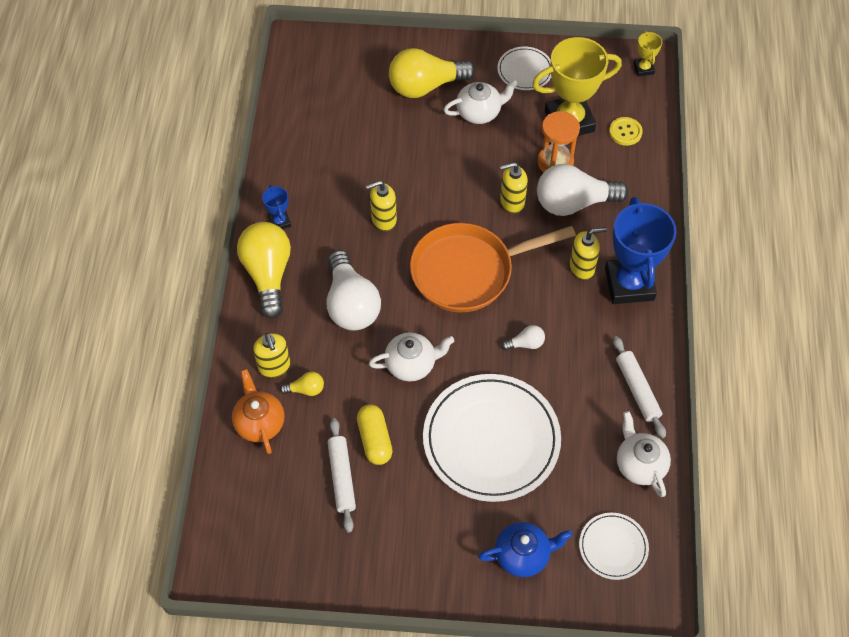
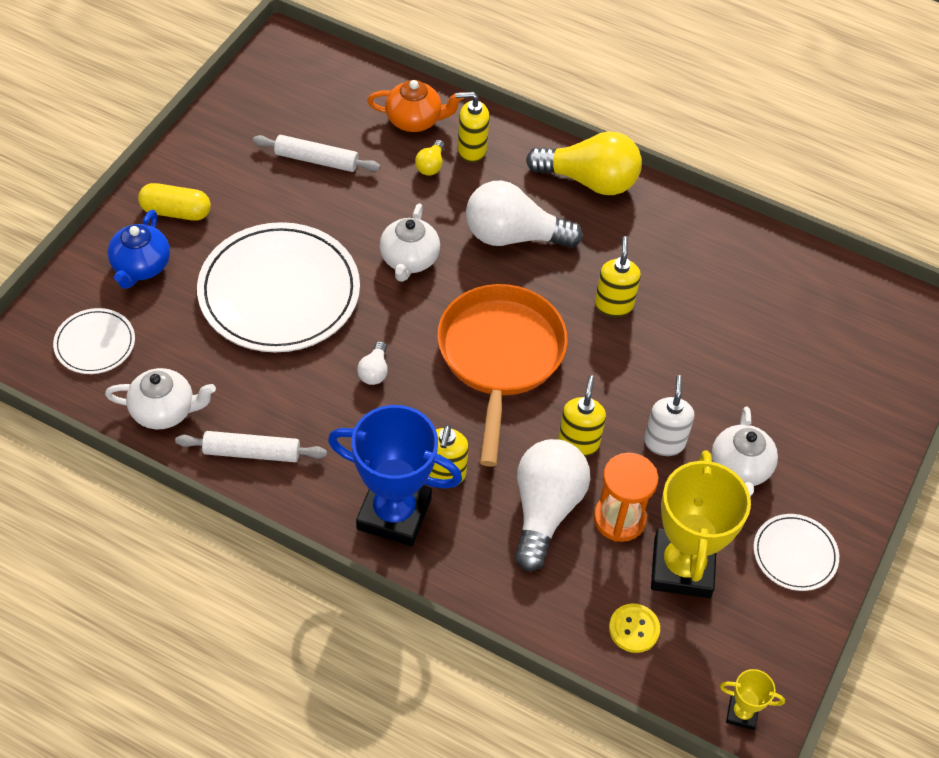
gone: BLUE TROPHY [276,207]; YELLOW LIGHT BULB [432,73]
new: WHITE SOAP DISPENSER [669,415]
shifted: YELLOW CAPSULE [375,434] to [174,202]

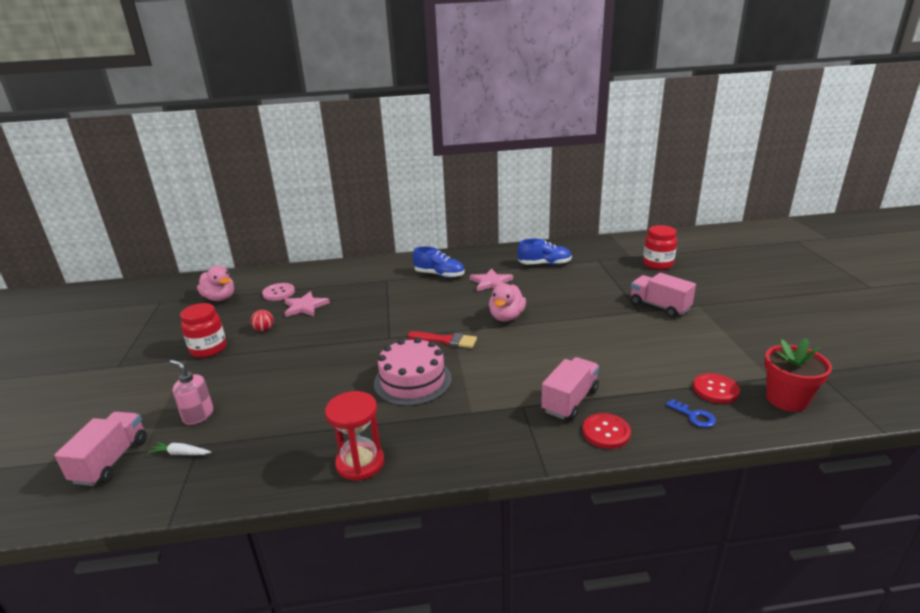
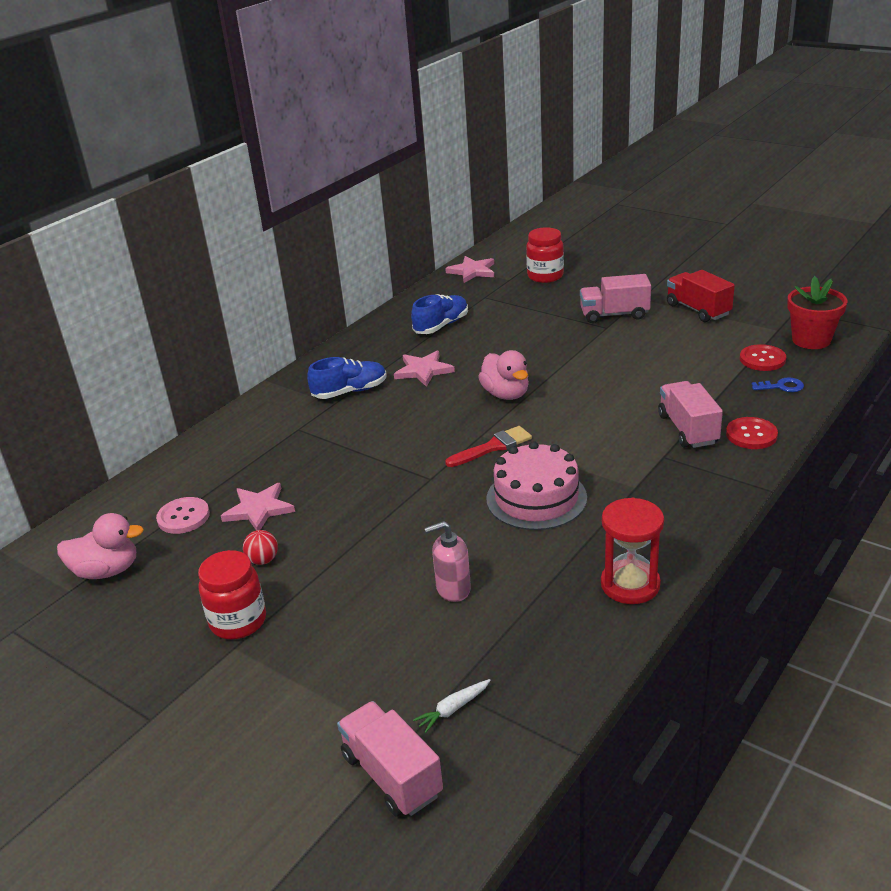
new: PINK STAR [469,269]; RED TRUCK [701,296]
shifted: PINK SOAP DISPENSER [191,392] to [447,561]

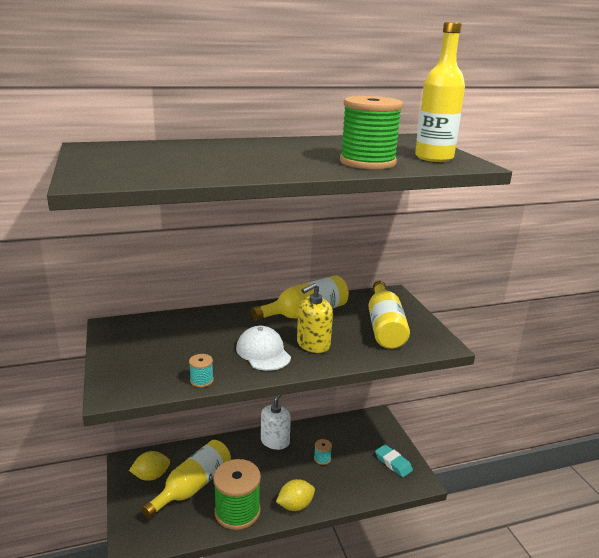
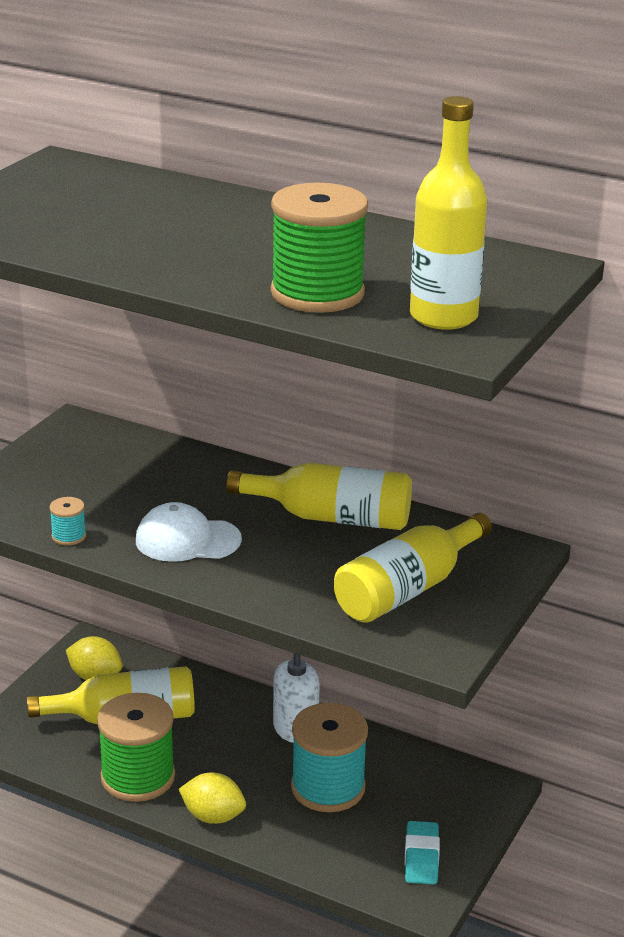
gone: YELLOW SOAP DISPENSER [315,318]
rotated: WHITE CAP [263,348] = [189,532] 105 degrees counterclockwise
scaled: TURQUOISE SPOOL [323,452] = [329,757] x2.35

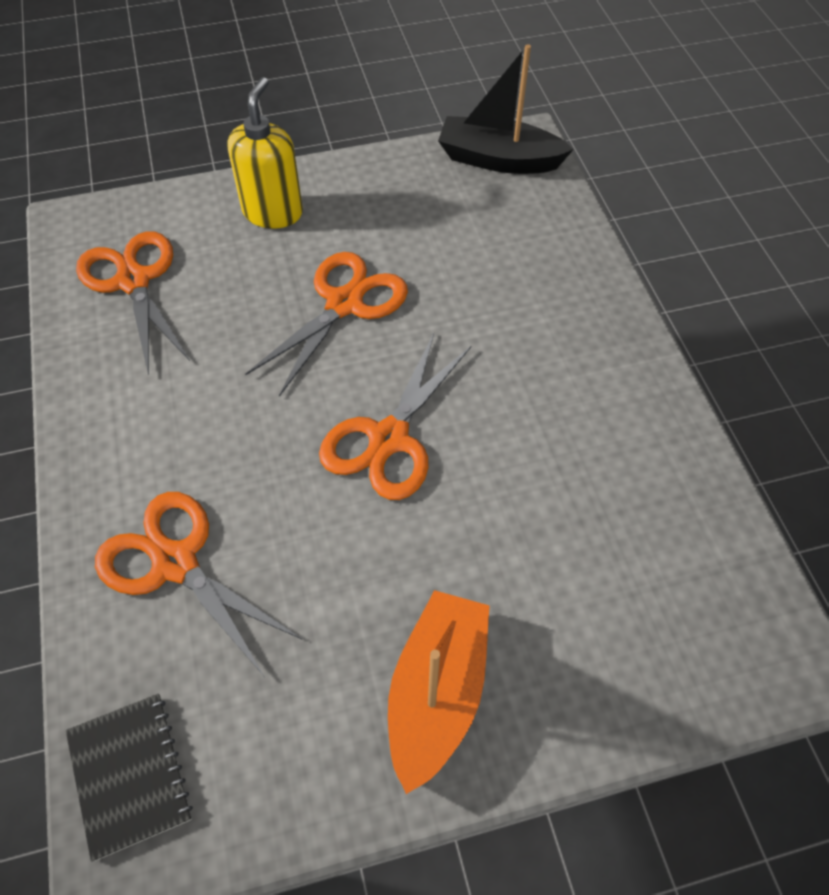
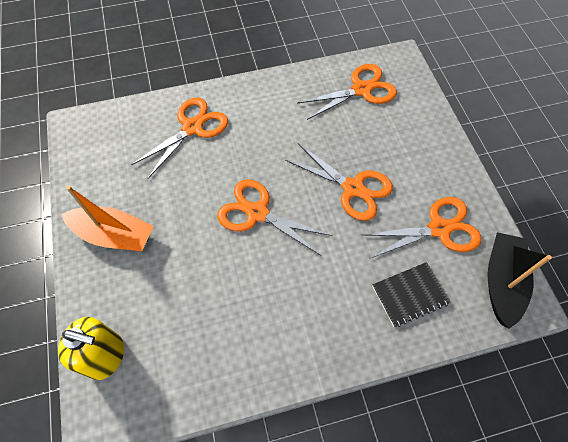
new: ORANGE SCISSORS [422,227]
shifted: BLACK NOTEBOOK [129,778] to [411,294]; YELLOW SOAP DISPENSER [265,153] to [91,348]

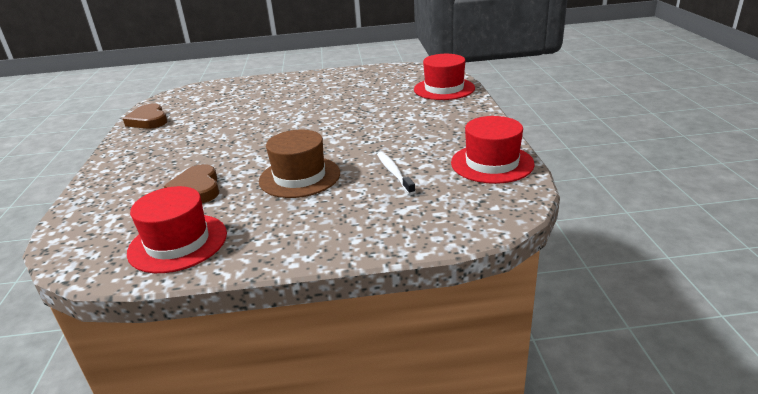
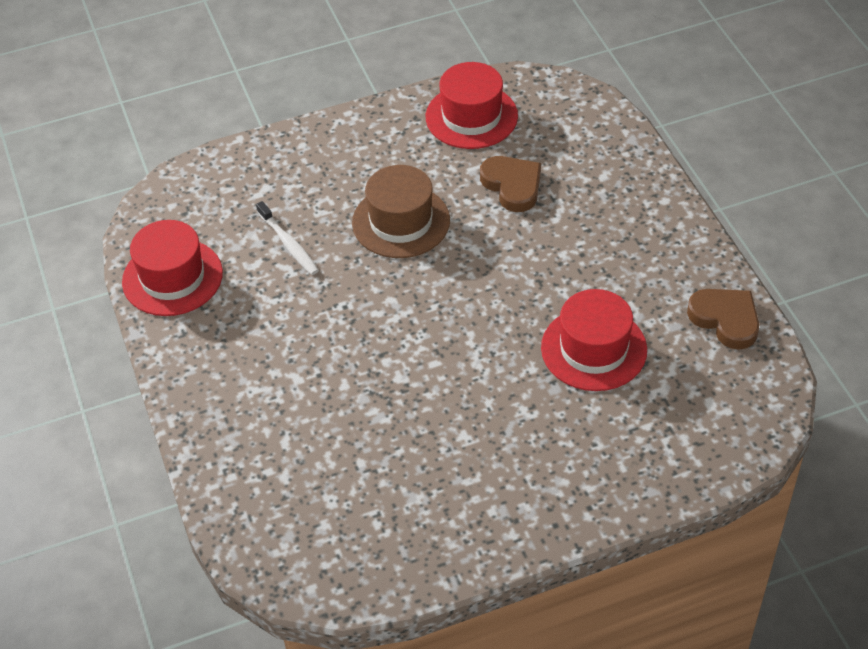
shifted: RED HAT [444,77] to [594,340]

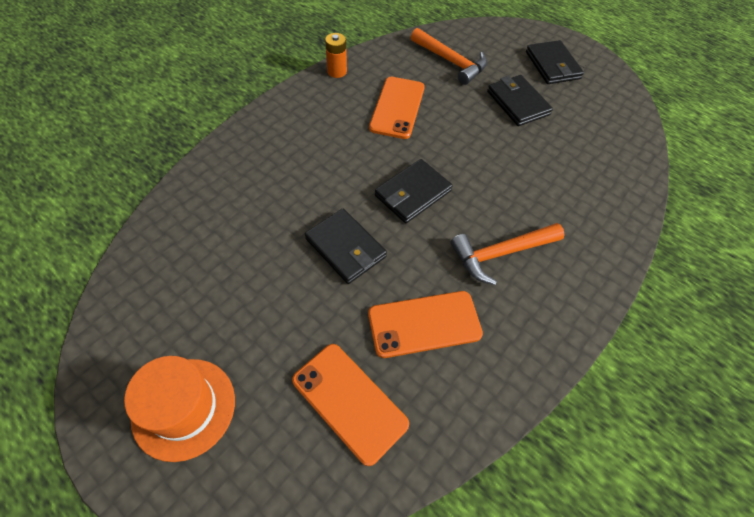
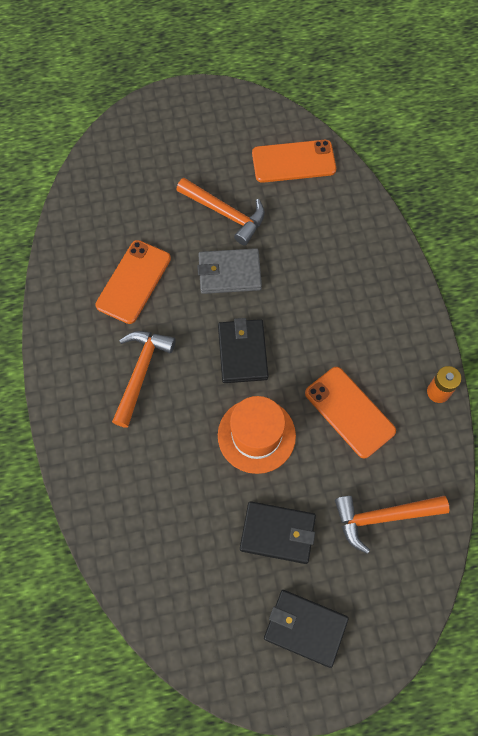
new: ORANGE HAMMER [220,211]
shifted: ORANGE HAT [179,409] to [257,435]; ORANGE PHONE [350,405] to [294,161]
repainted: BLACK WALLET [346,246] to GREY WALLET [229,271]

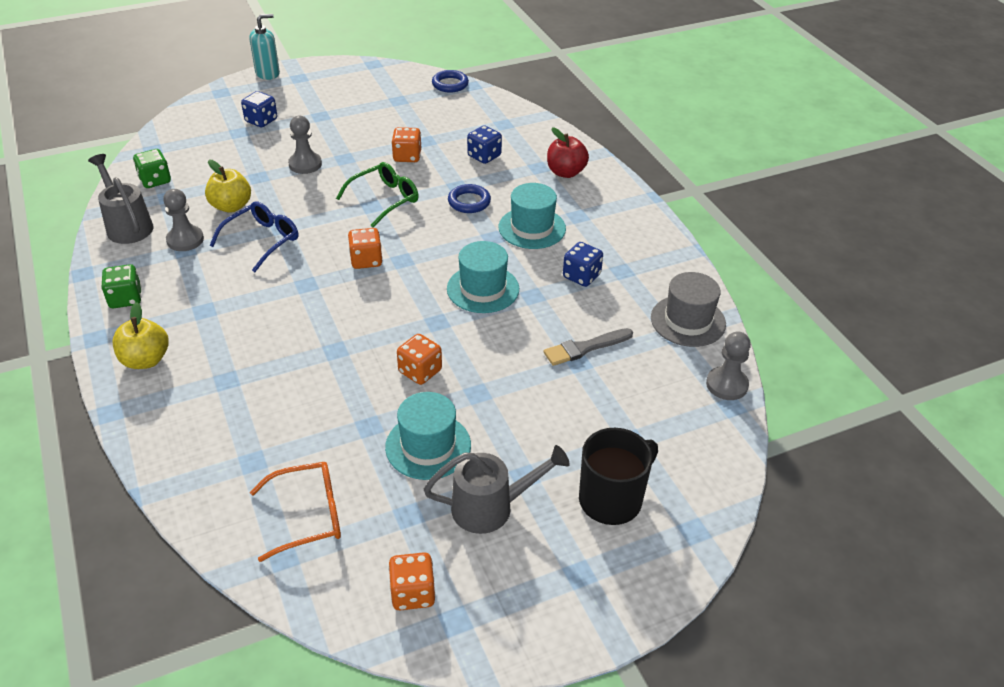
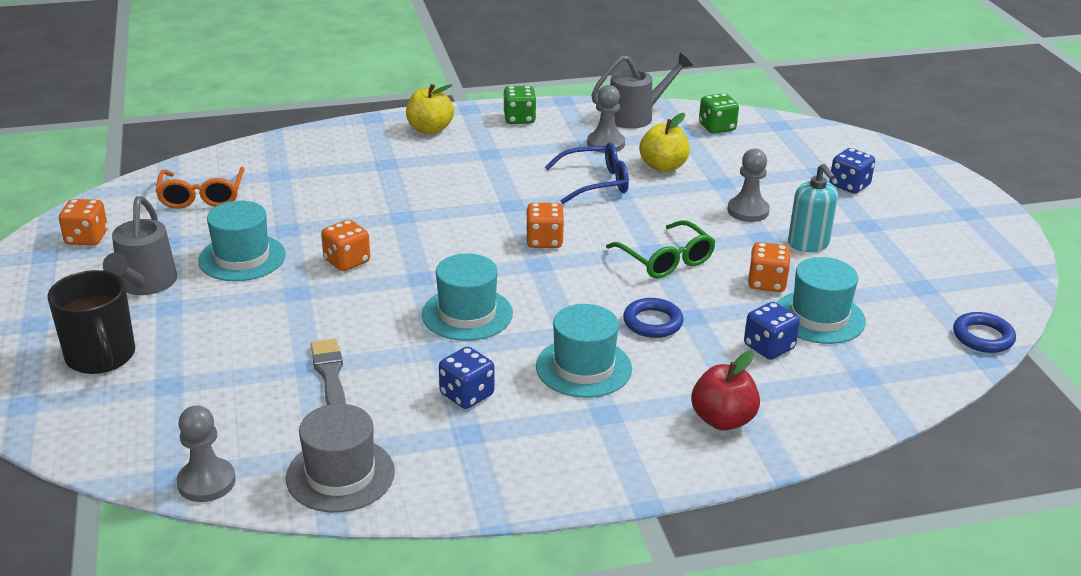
new: TURQUOISE HAT [821,300]
shifted: TURQUOISE SOAP DISPENSER [264,47] to [813,208]
rotated: BLUE GLASSES [253,236] = [587,173] 60 degrees counterclockwise

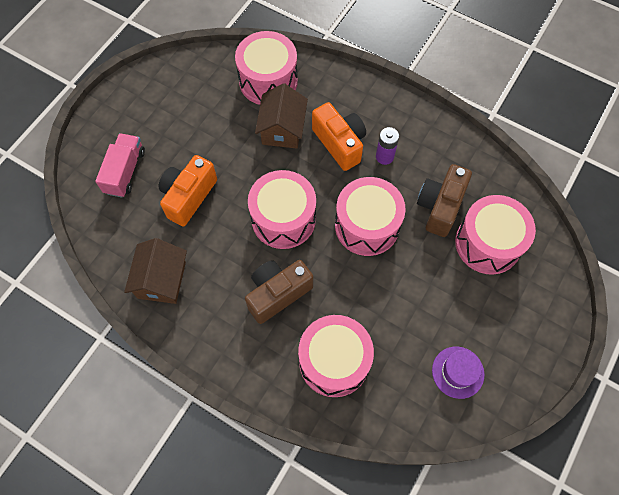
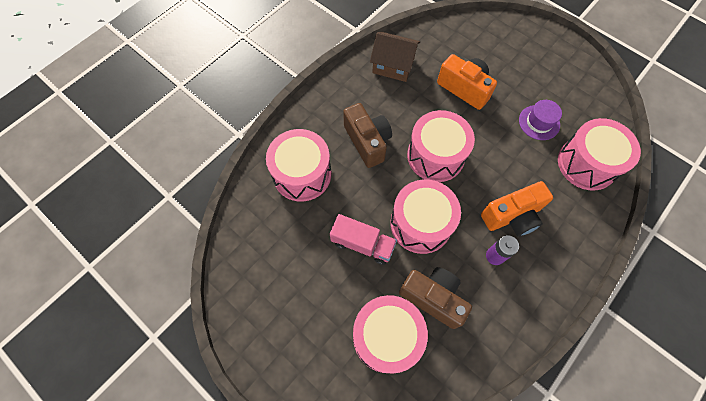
gone: BROWN HOUSE [281,116]
shifted: PINK TRUCK [120,165] to [363,239]; PURPLE HAT [458,372] to [540,120]

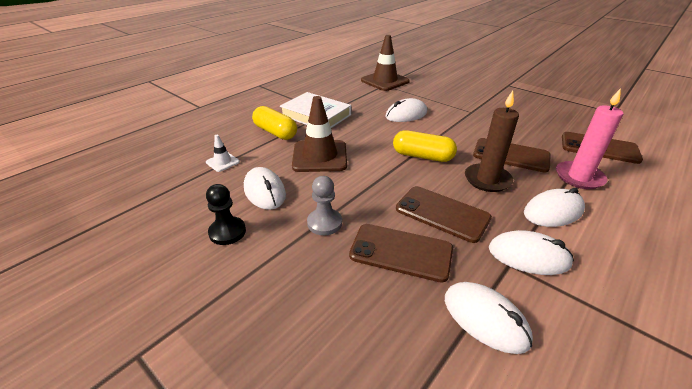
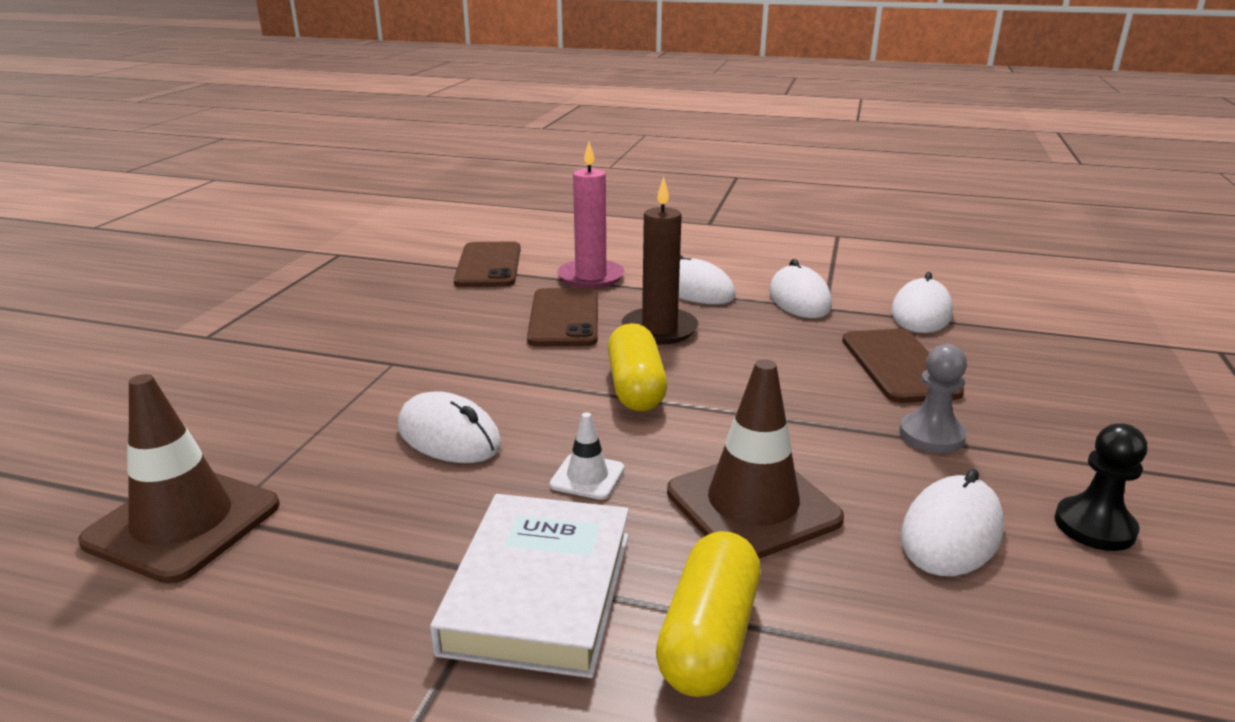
gone: BROWN PHONE [444,214]
shifted: WHITE TRAFFIC CONE [223,153] to [587,456]

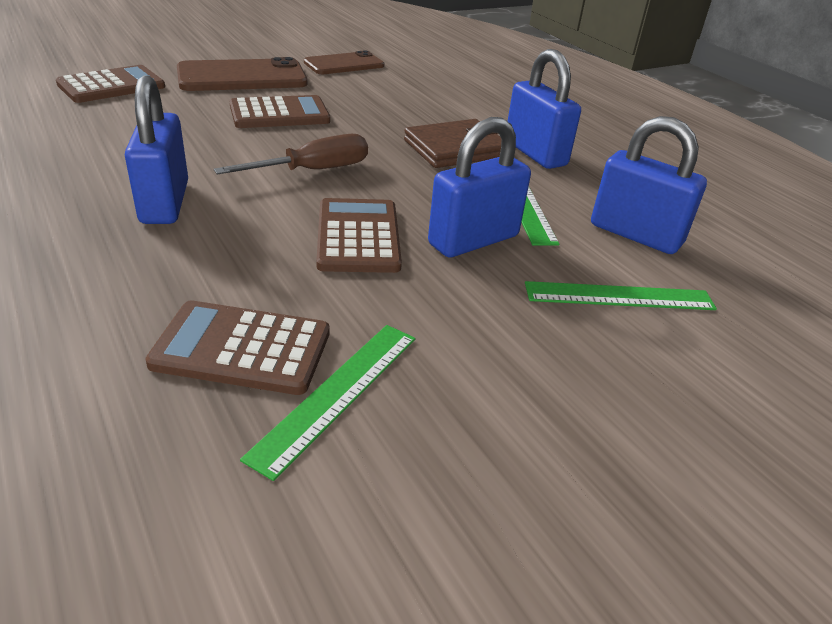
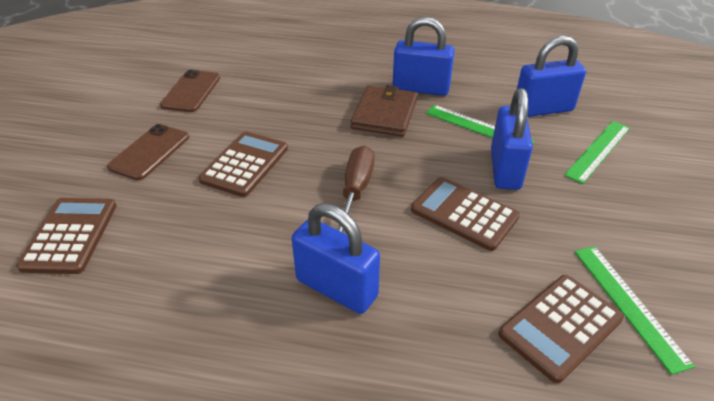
scaled: BROWN PHONE [242,74] = [148,152] x0.65

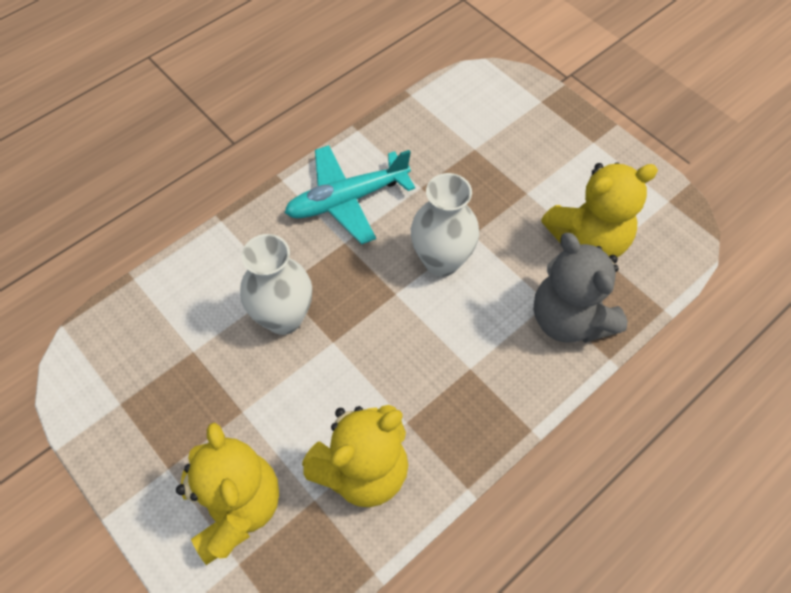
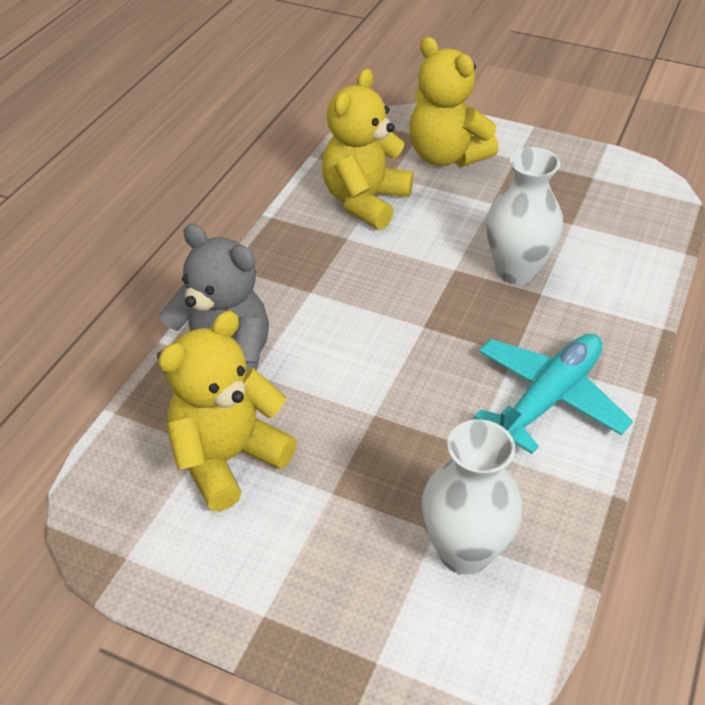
shifted: WHITE VASE [445,225] to [472,496]

